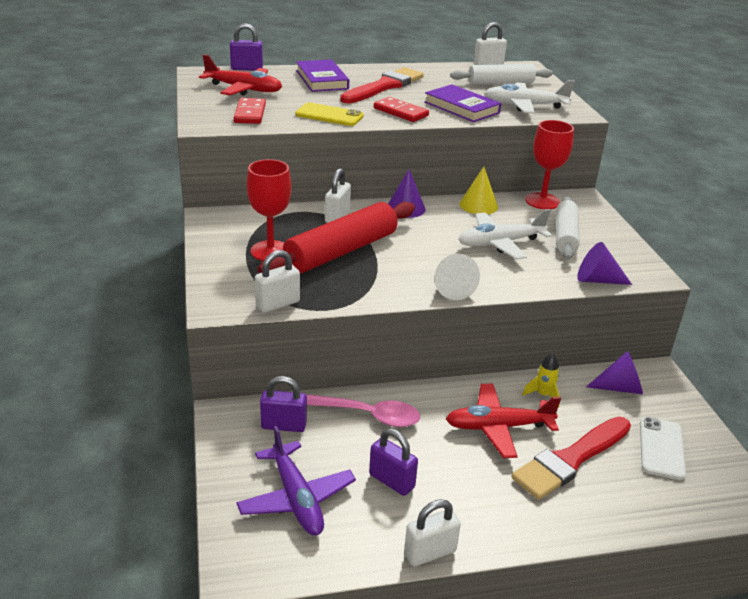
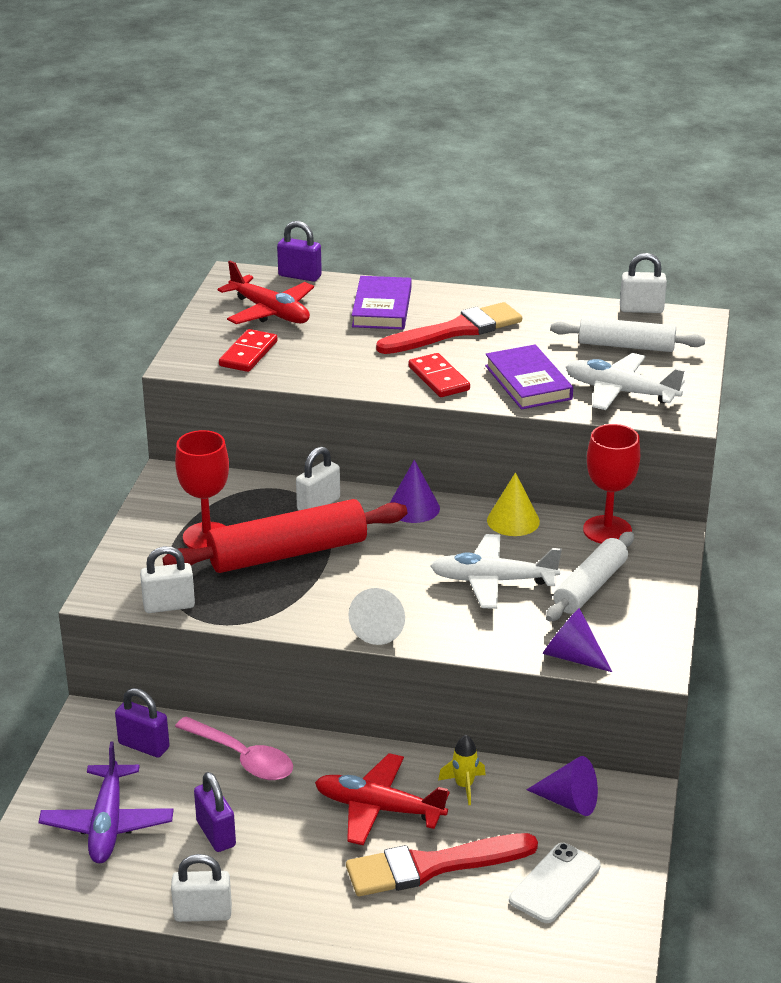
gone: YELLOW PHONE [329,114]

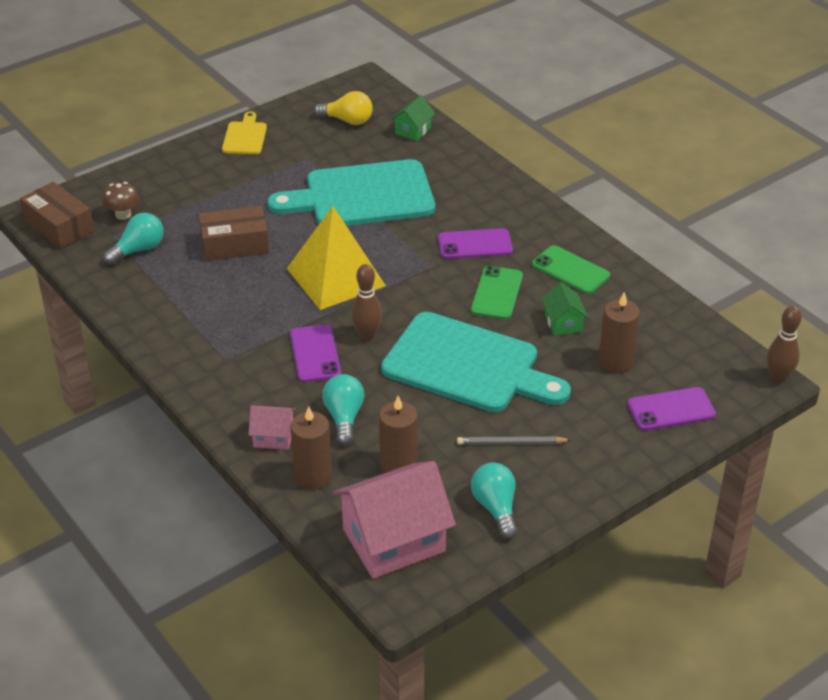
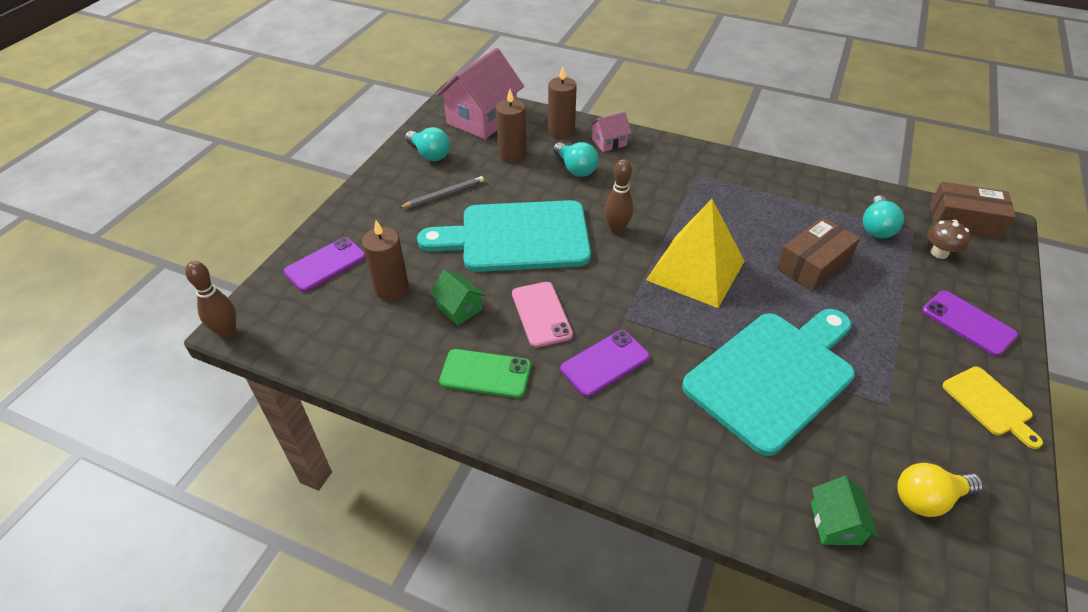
shifted: PURPLE PHONE [315,353] to [970,323]
repainted: GREEN PHONE [497,293] to PINK PHONE [542,315]

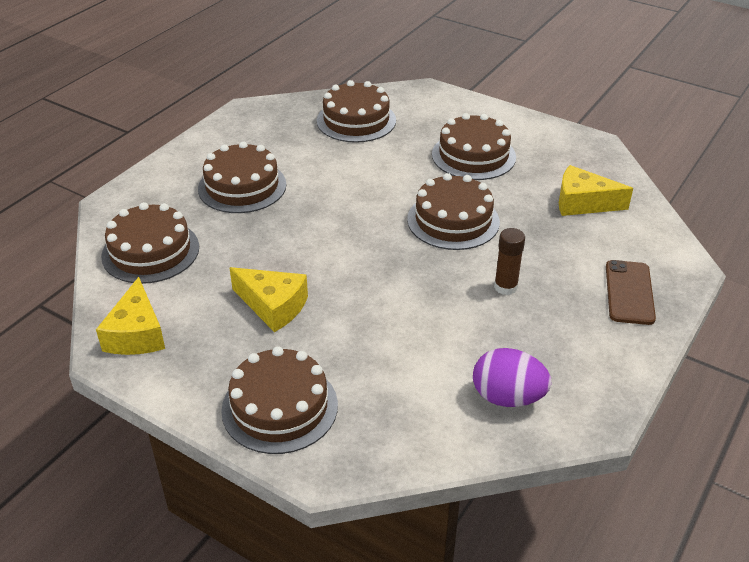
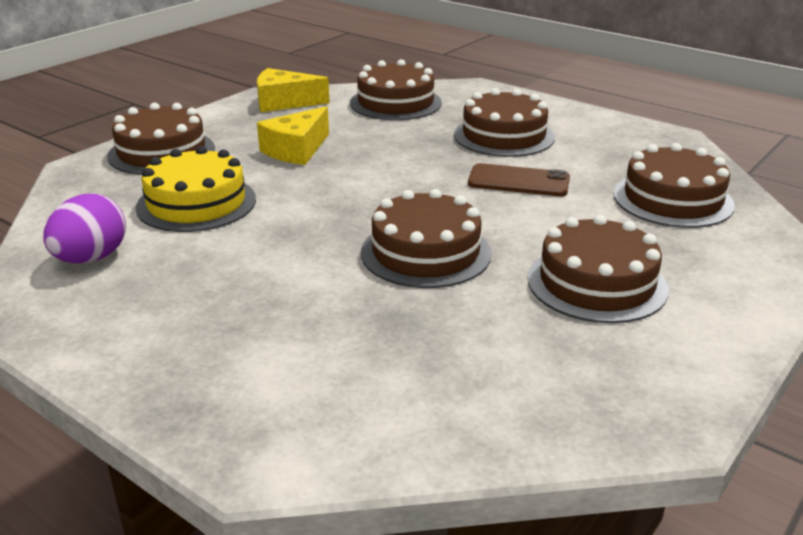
gone: BROWN GLUE STICK [509,261]; YELLOW CHEESE [596,190]
new: YELLOW CAKE [196,189]
shifted: BROWN PHONE [631,292] to [519,179]

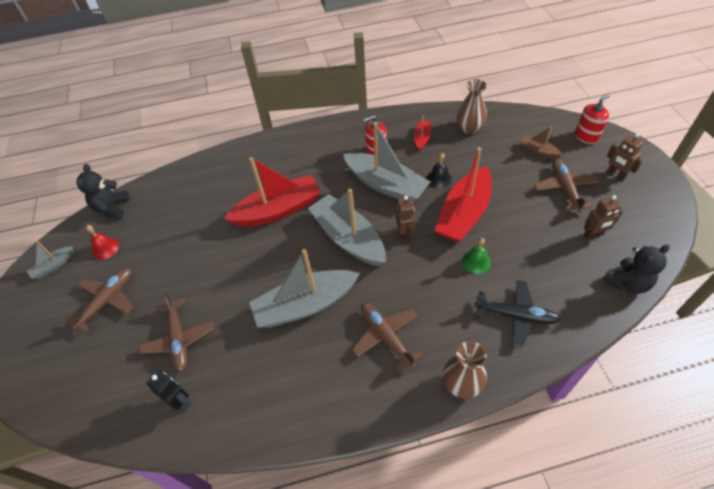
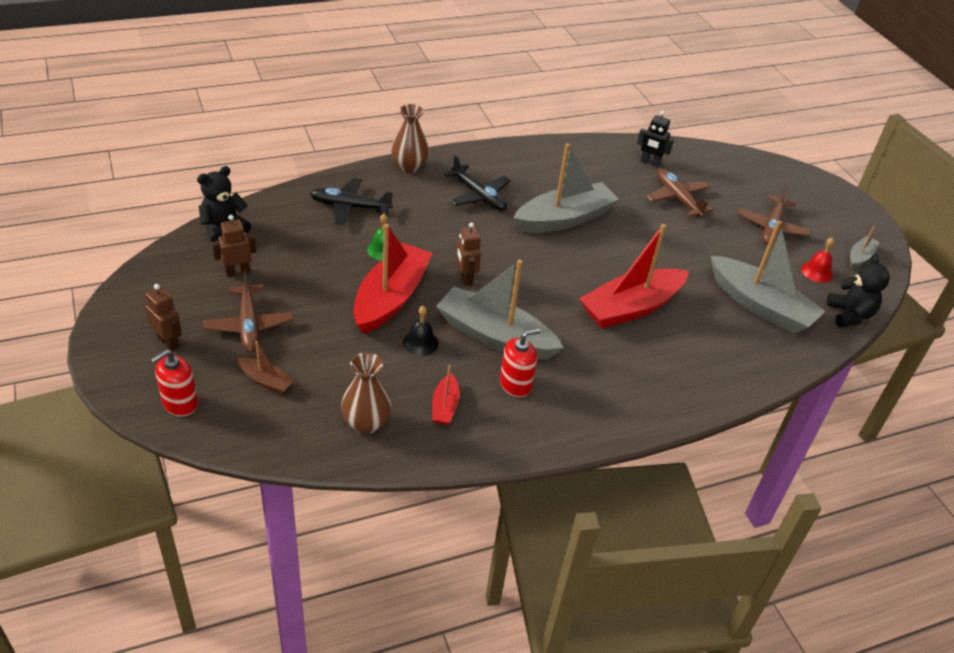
shifted: GREY BOAT [347,227] to [768,277]
repainted: BROWN PLANE [388,338] to BLACK PLANE [477,183]

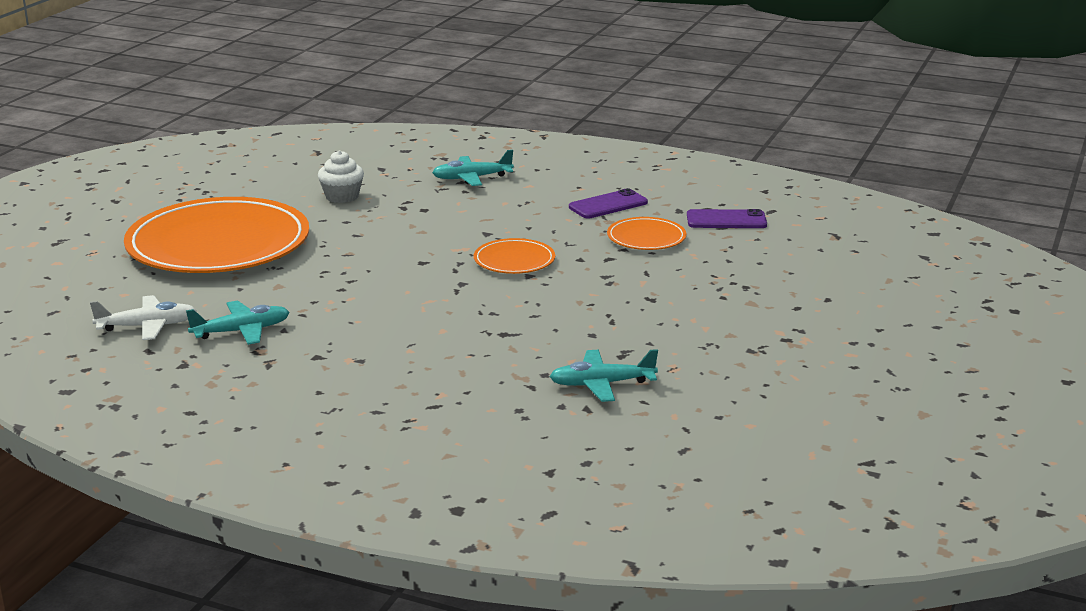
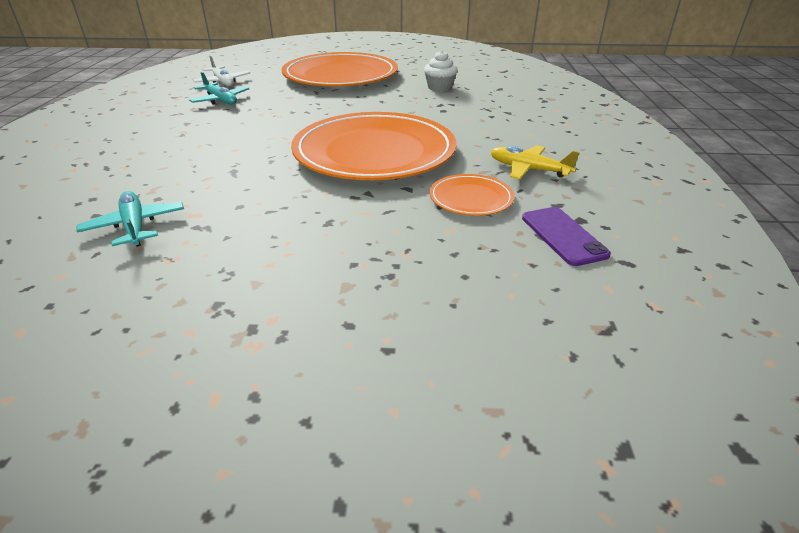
gone: TURQUOISE PLANE [473,168]
swapped: PURPLE PHONE [608,203] to YELLOW PLANE [535,162]
scaled: ORANGE PLATE [514,256] = [374,146] x2.27

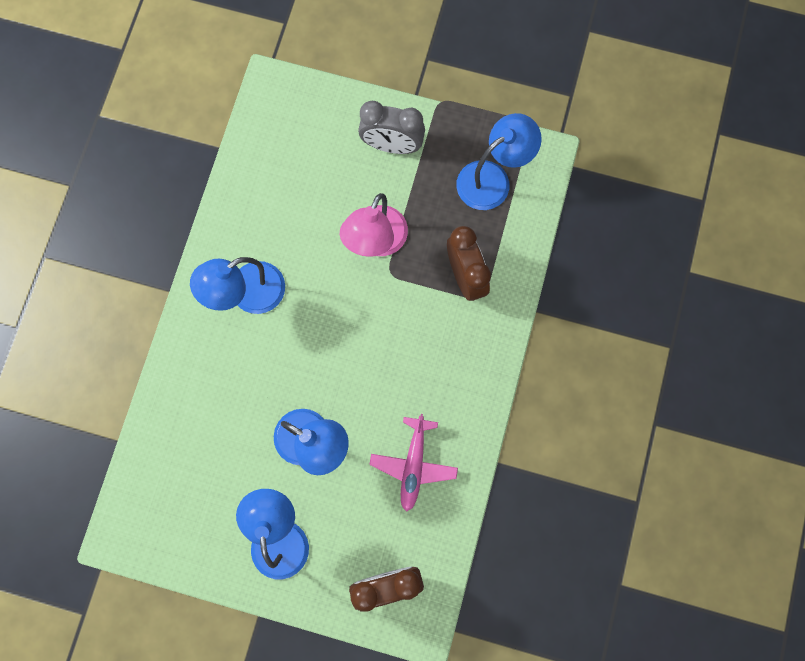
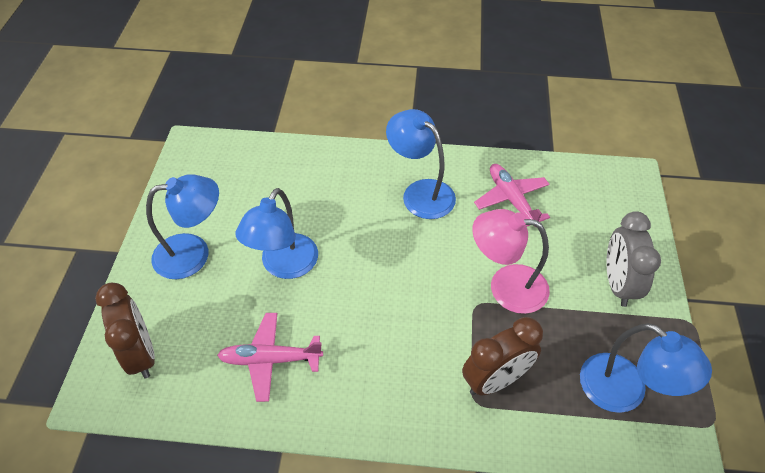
new: PINK PLANE [512,195]

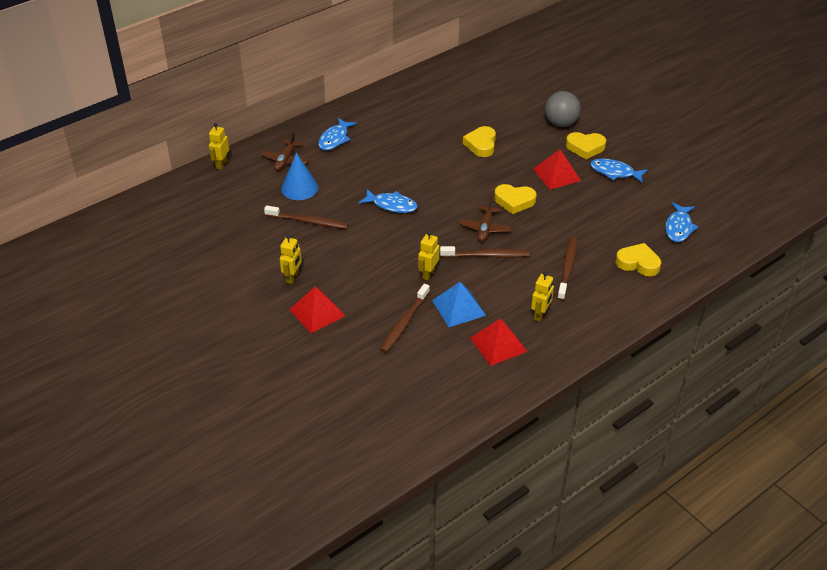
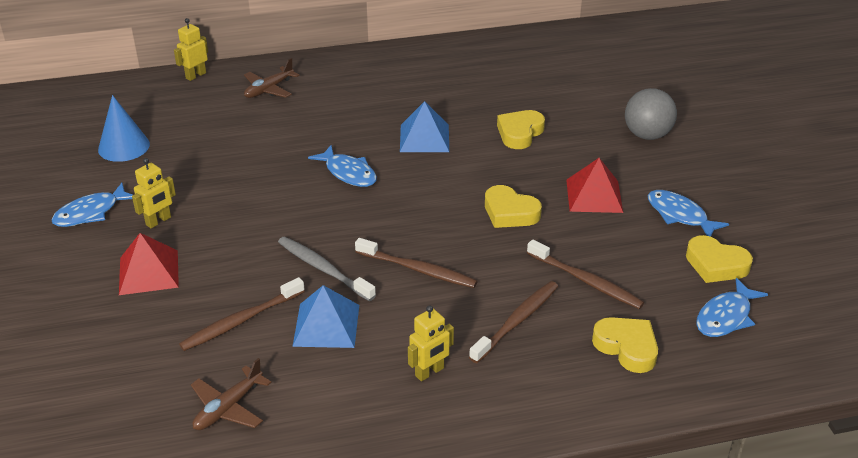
gone: RED PYRAMID [499,342]
new: BLUE PYRAMID [424,126]
shifted: BROWN TOOTHBRUSH [306,217] to [585,274]; BLUE CONE [299,176] to [124,128]; BLUE FISH [337,134] to [92,205]; BROWN PLANE [485,220] to [231,394]; YELLOW HEART [586,145] to [719,259]
swapped: YELLOW ROBOT [429,256] to GREY TOOTHBRUSH [327,268]

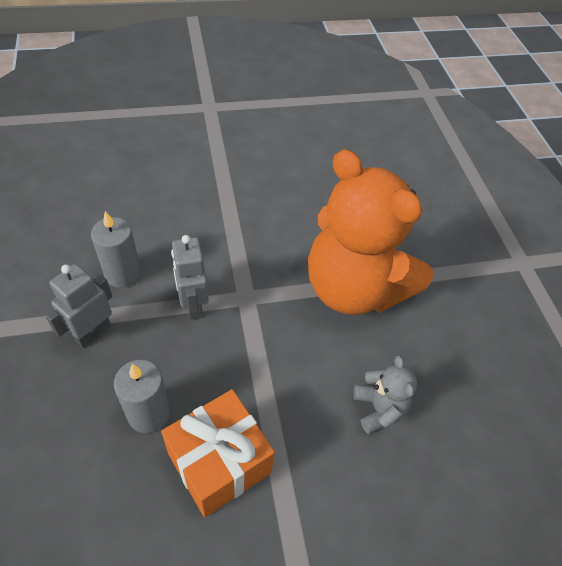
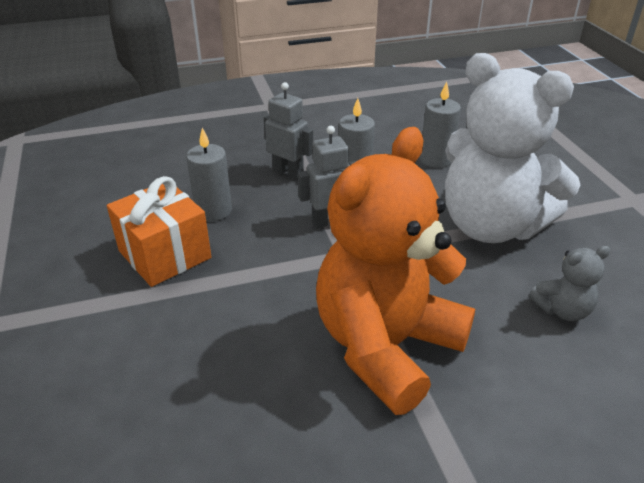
new: GREY CANDLE [440,125]; WHITE TEDDY BEAR [512,148]
shifted: GREY TEDDY BEAR [385,394] to [569,283]

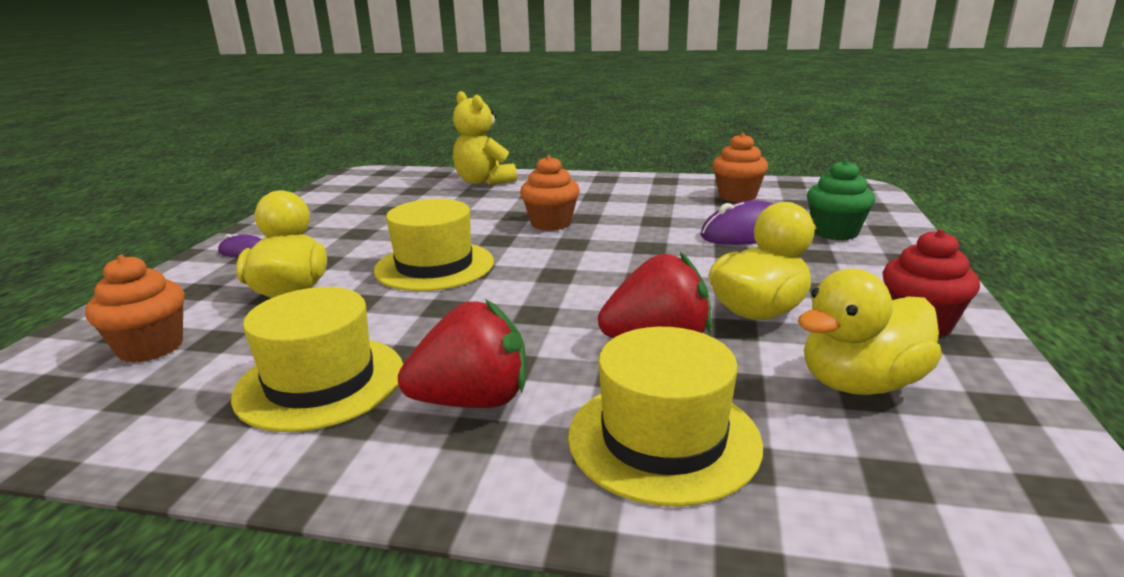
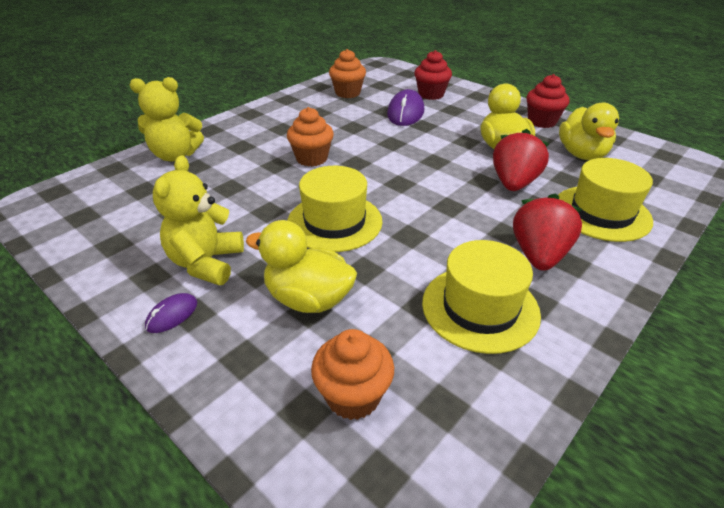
new: YELLOW TEDDY BEAR [198,220]
repainted: GREEN CUPCAKE [841,199] to RED CUPCAKE [433,75]

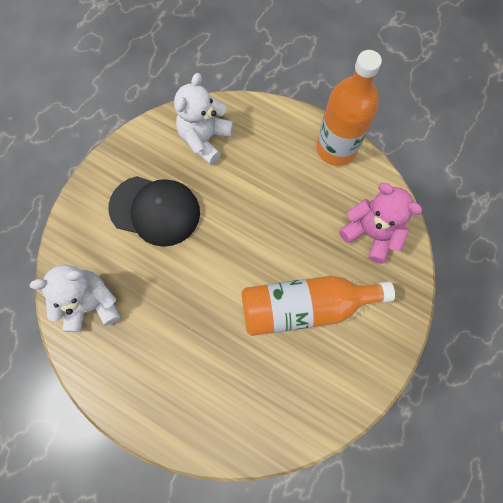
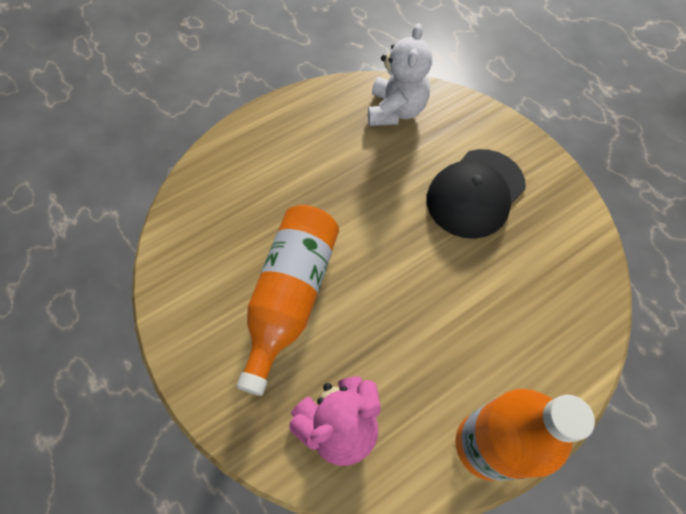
gone: WHITE TEDDY BEAR [204,119]

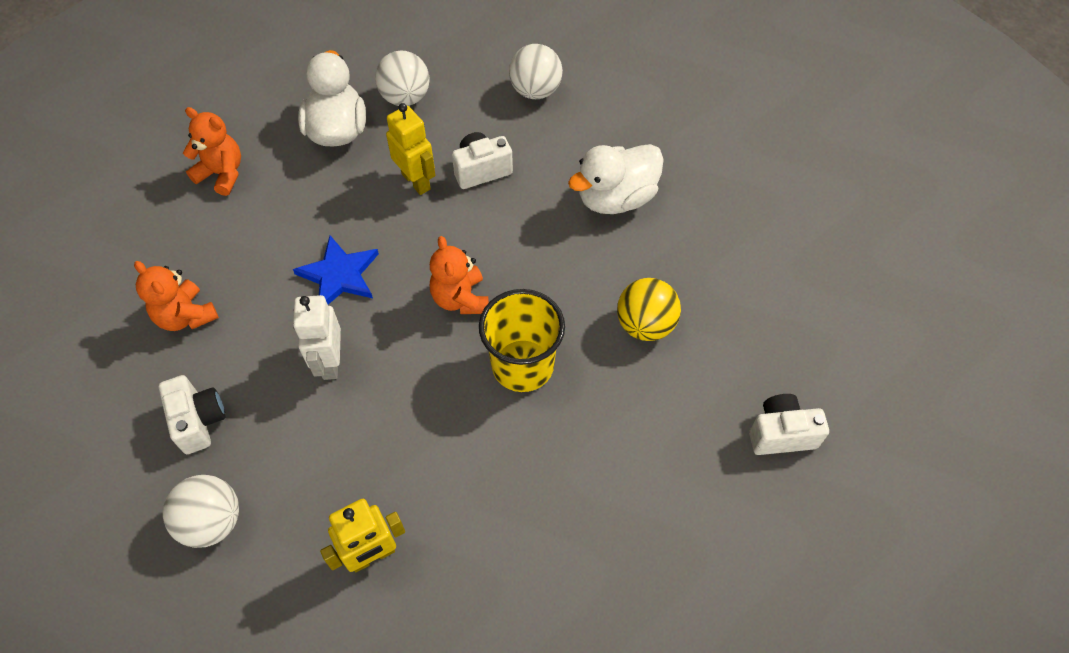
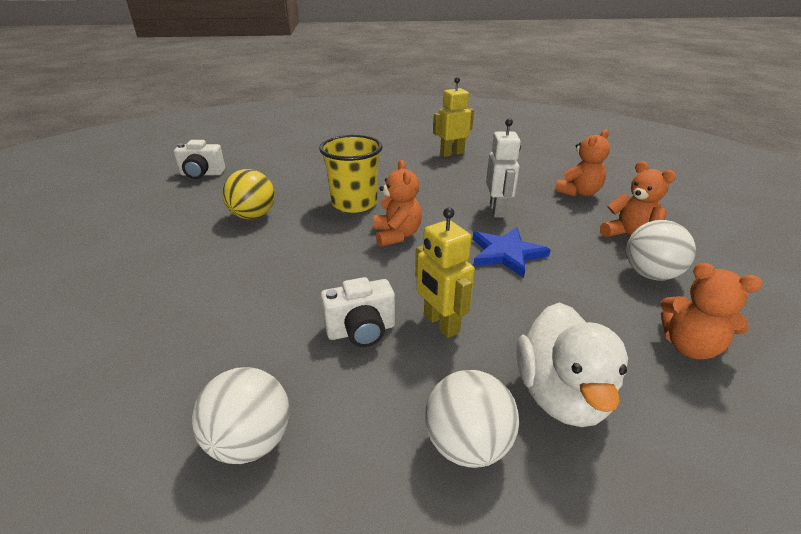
gone: WHITE DUCK [616,179]
shifted: WHITE BALL [201,511] to [661,250]
swapped: WHITE CAMERA [192,414] to ORANGE TEDDY BEAR [582,163]

